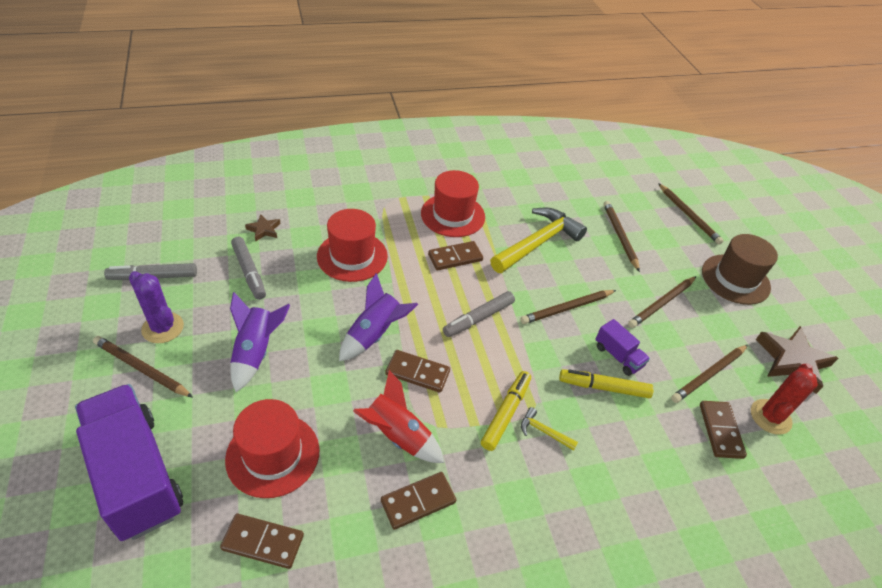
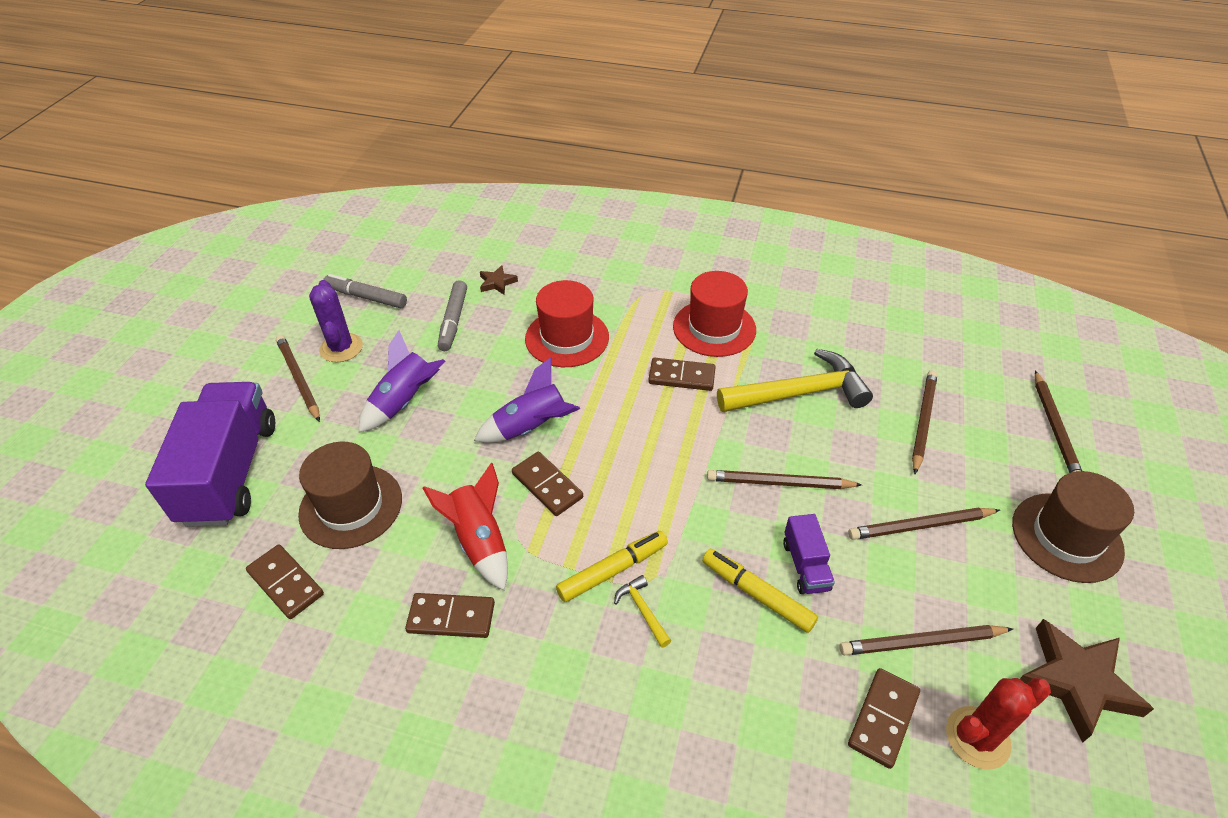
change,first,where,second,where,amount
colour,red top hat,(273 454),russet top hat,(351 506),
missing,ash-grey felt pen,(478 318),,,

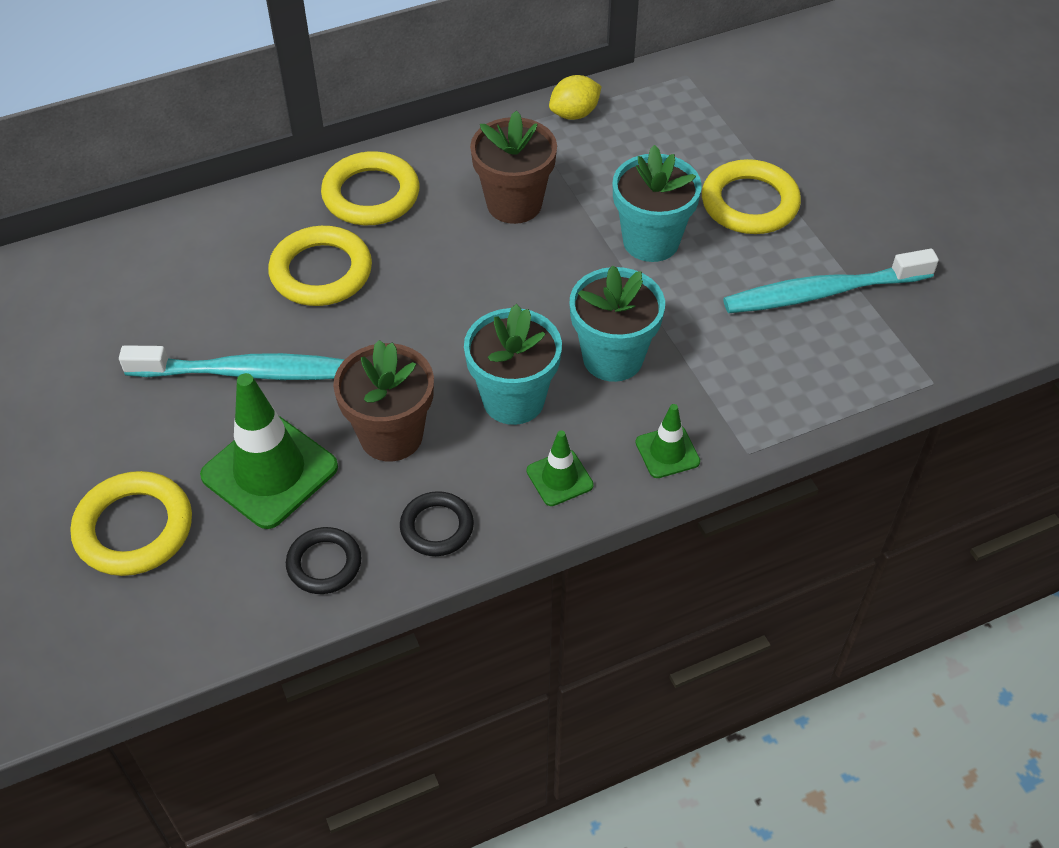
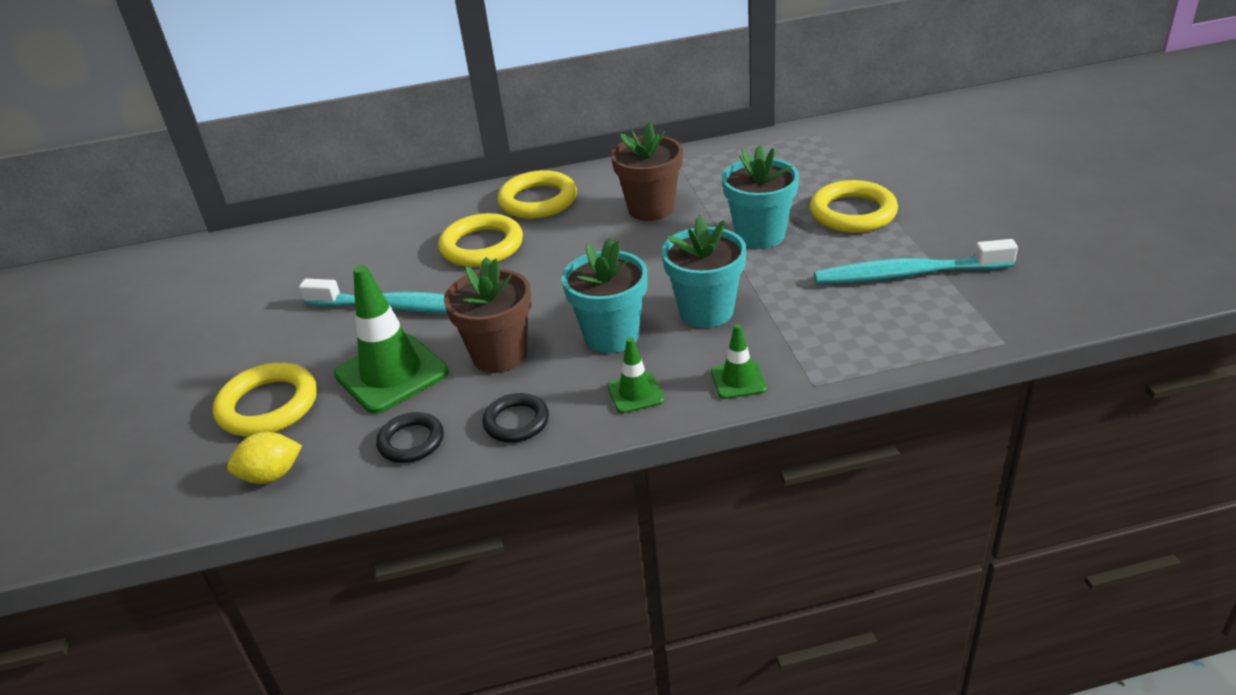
change,first,where,second,where,amount
relocated,bright yellow lemon,(574 114),,(271 475),

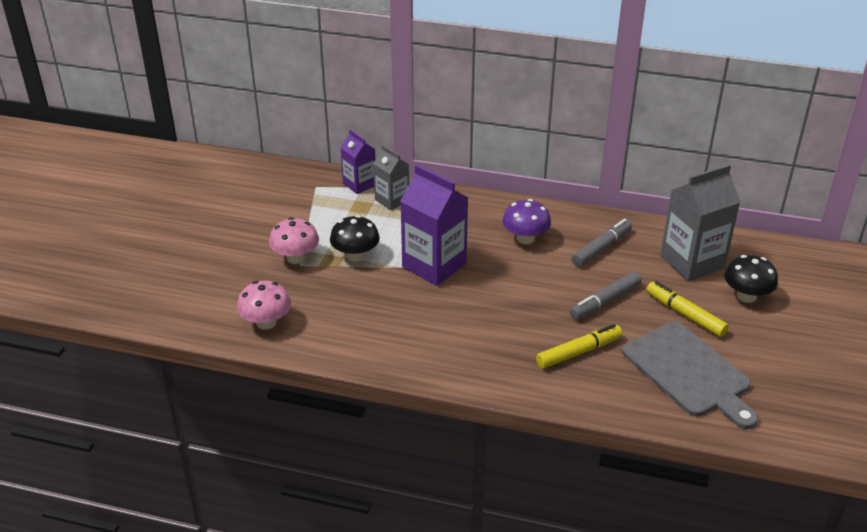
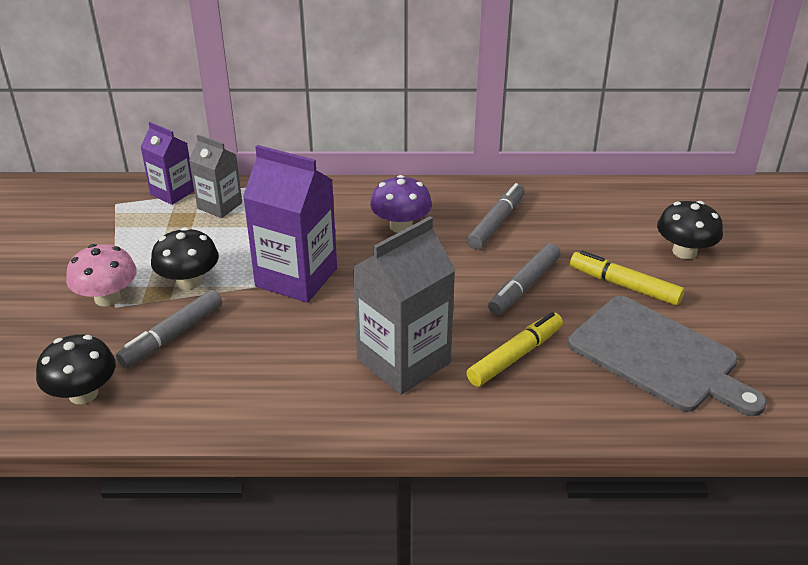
change,first,where,second,where,amount
colour,rosy toadstool,(266 322),jet-black toadstool,(83 393),
appeared,,,ash-grey felt pen,(172 336),
relocated,ash-grey carton,(692 262),,(403 361),

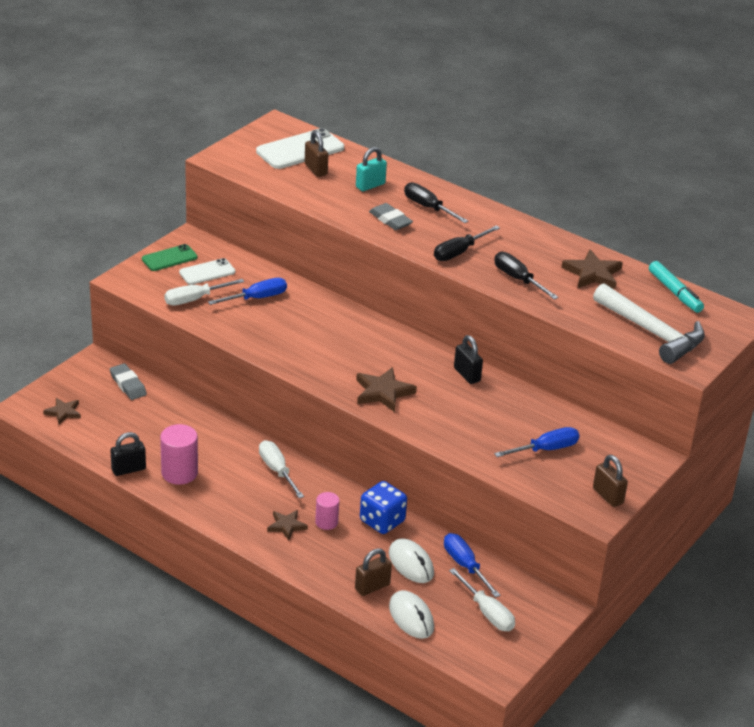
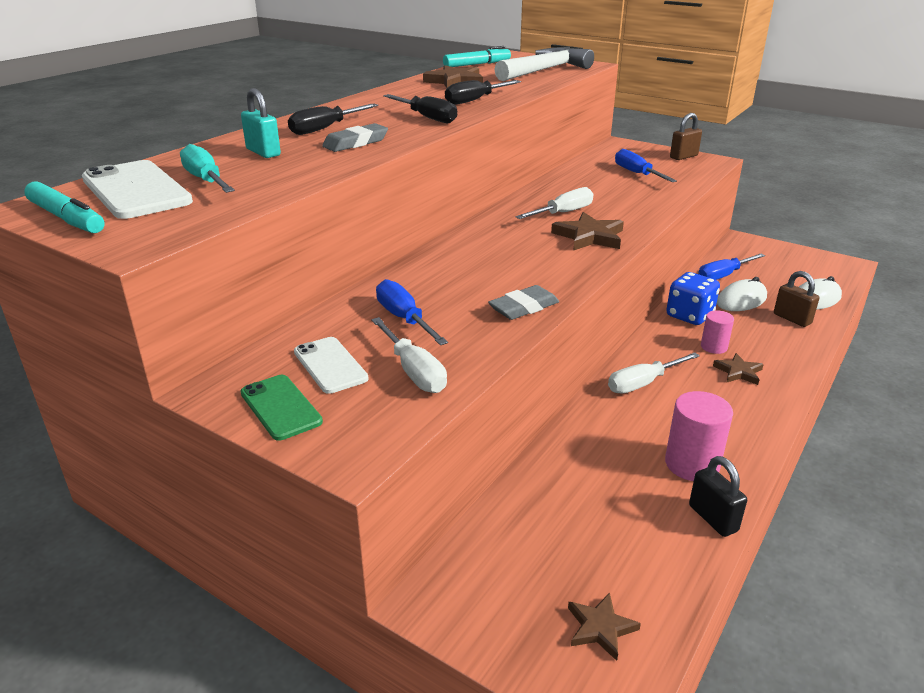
change,first,where,second,where,amount
appeared,,,turquoise felt pen,(67 218),
exchanged,russet lock,(315 169),turquoise screwdriver,(205 180),
relocated,ash-grey eraser,(128 385),,(524 307),
relocated,white screwdriver,(487 613),,(563 213),
missing,jet-black lock,(467 375),,,

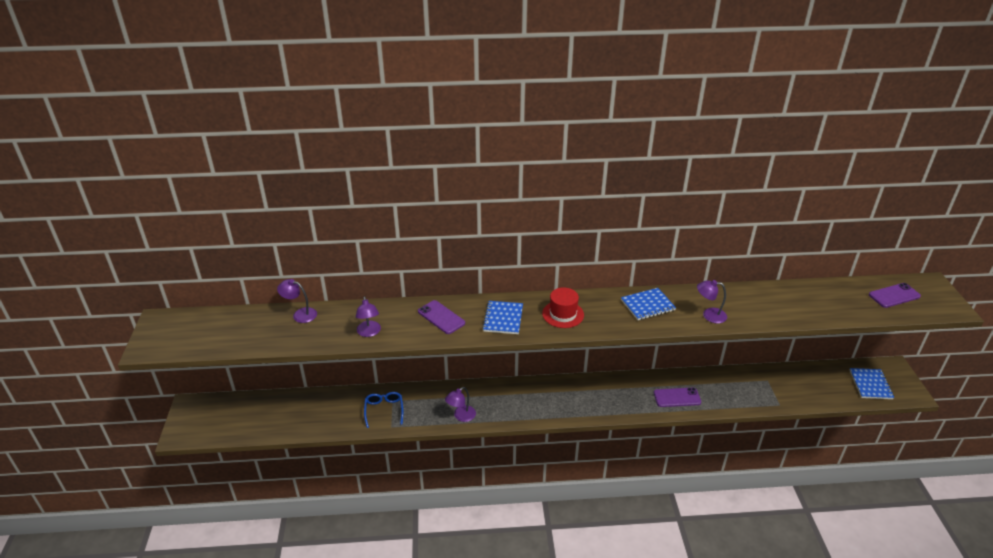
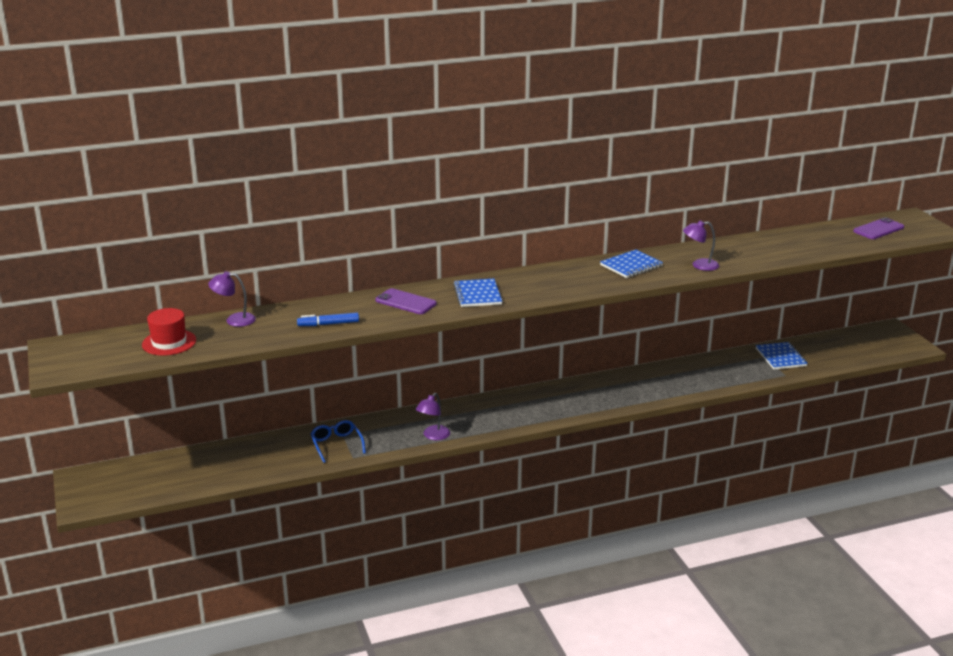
change,first,where,second,where,amount
relocated,red top hat,(563 314),,(169 342),
exchanged,purple desk lamp,(369 332),royal blue felt pen,(328 324),
relocated,royal blue exercise book,(870 384),,(780 357),
missing,purple mobile phone,(677 397),,,

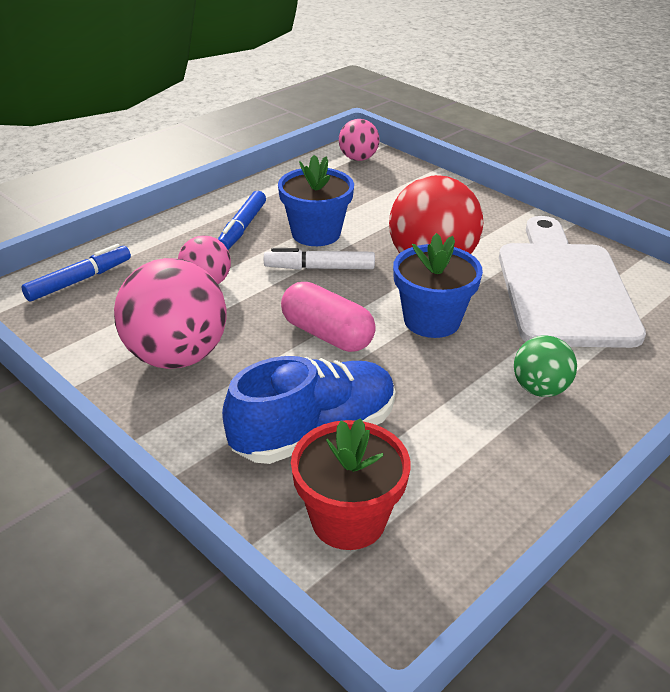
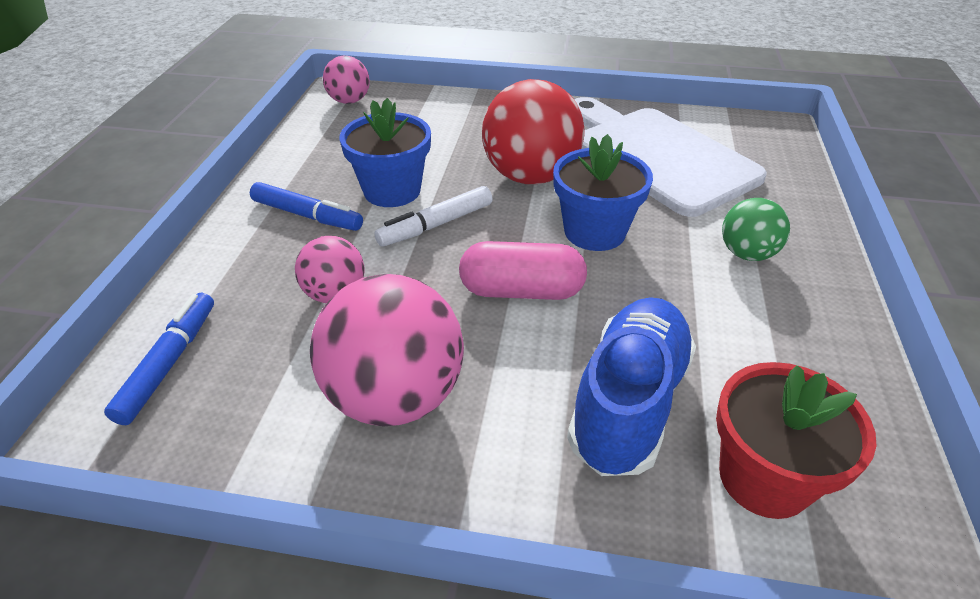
change,first,where,second,where,amount
spun,royal blue felt pen,(242 228),,(307 215),45 degrees counterclockwise

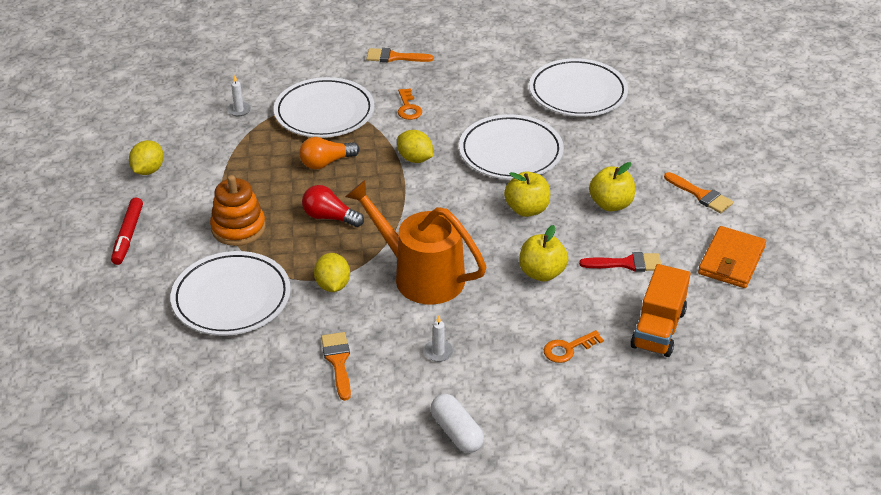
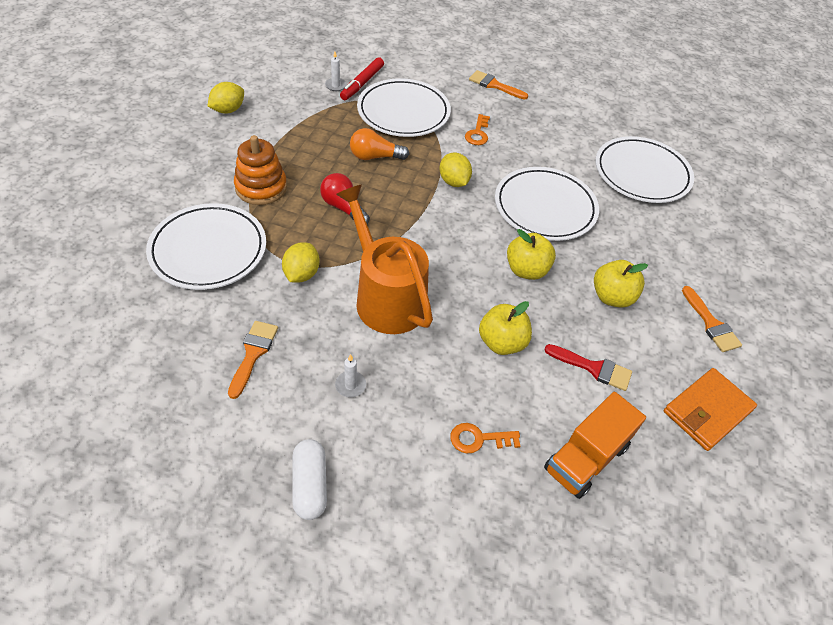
change,first,where,second,where,amount
relocated,red felt pen,(128 236),,(362 83),

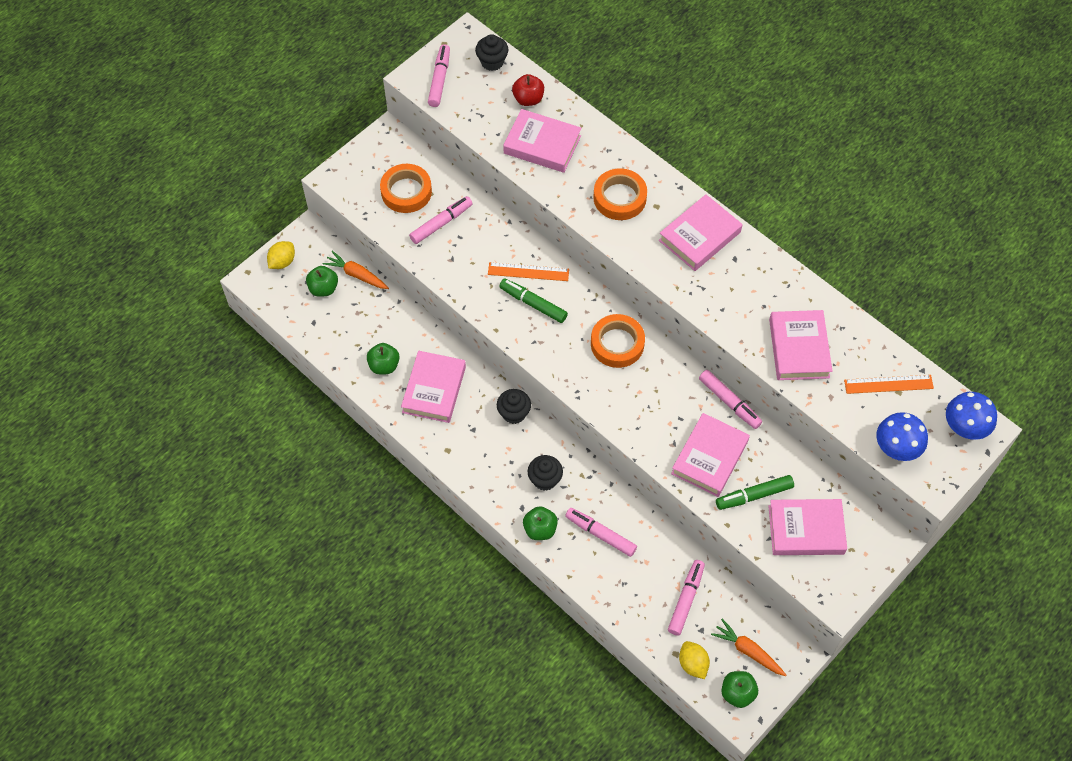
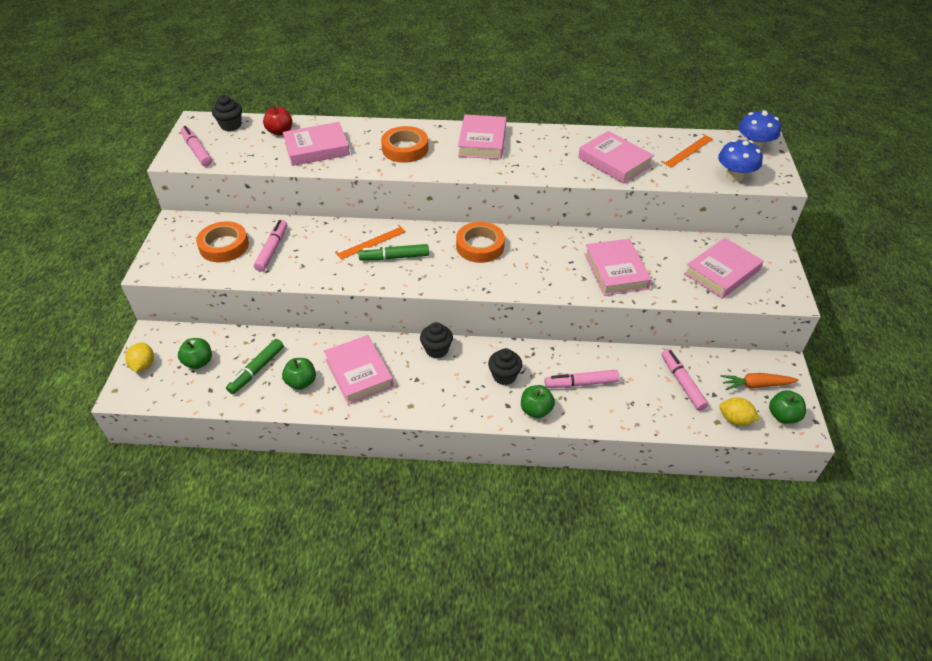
change,first,where,second,where,amount
relocated,leaf-green felt pen,(754 495),,(256 370),
missing,orange carrot,(357 275),,,
missing,rosy felt pen,(729 402),,,

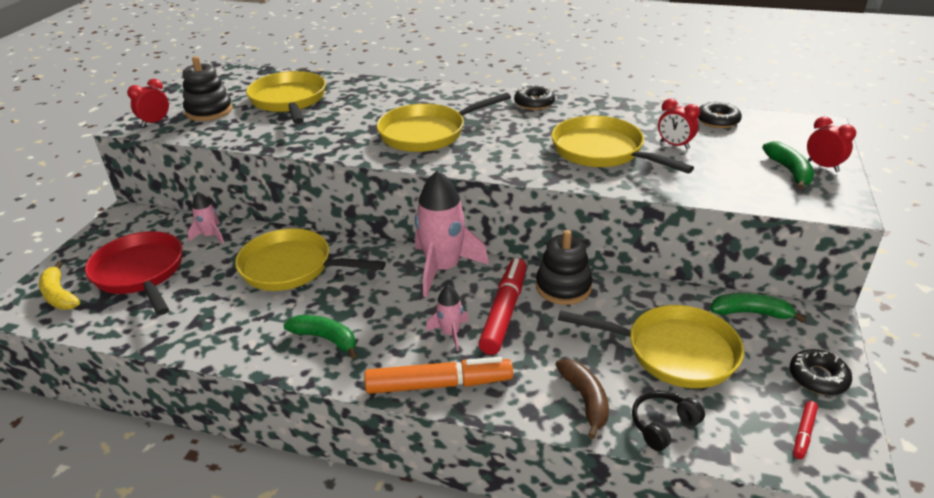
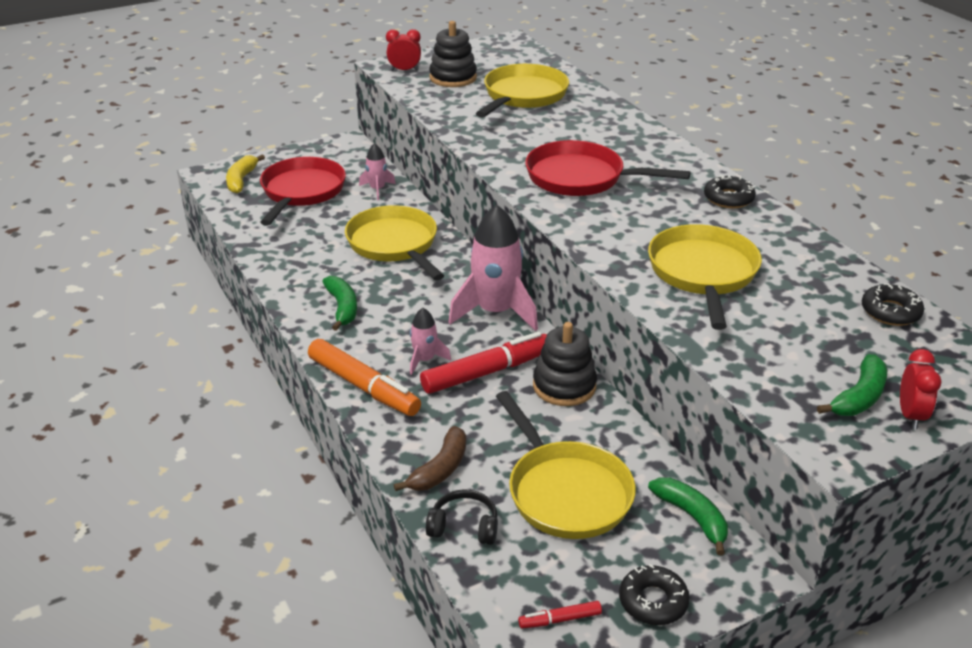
change,first,where,second,where,amount
colour,bright yellow pan,(427 133),red pan,(581 178),
missing,red alarm clock,(674 145),,,

